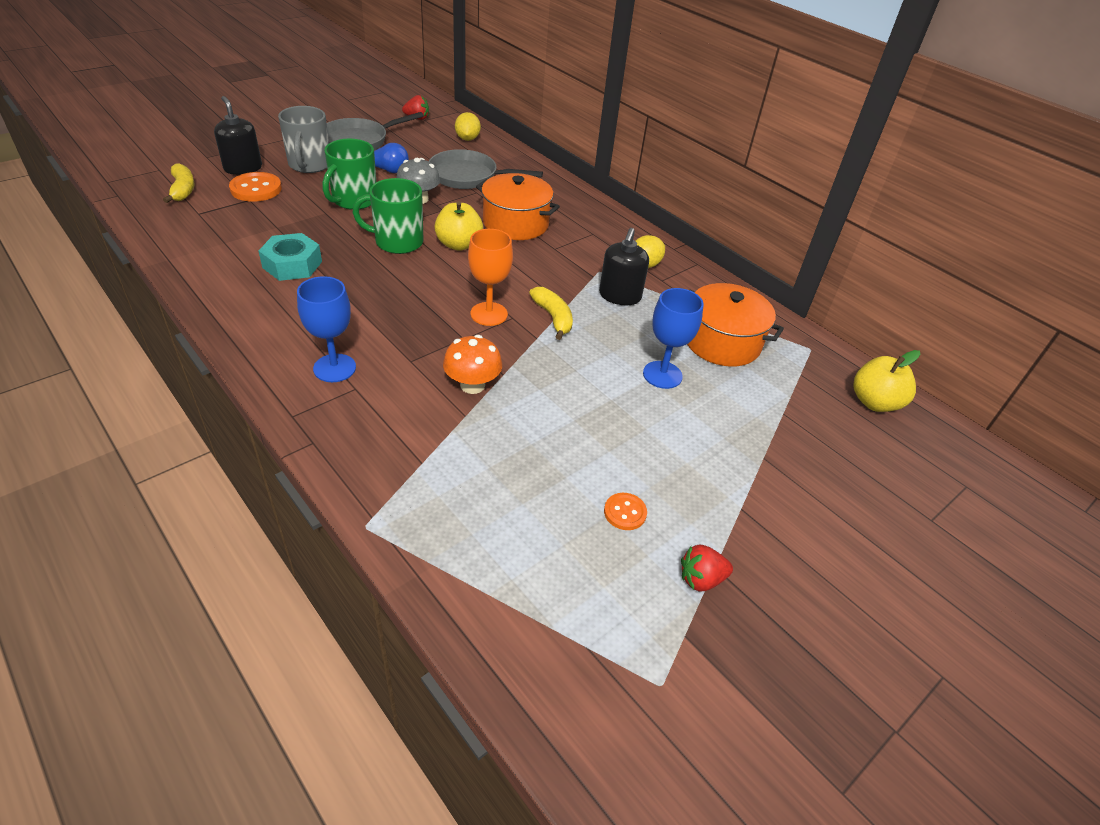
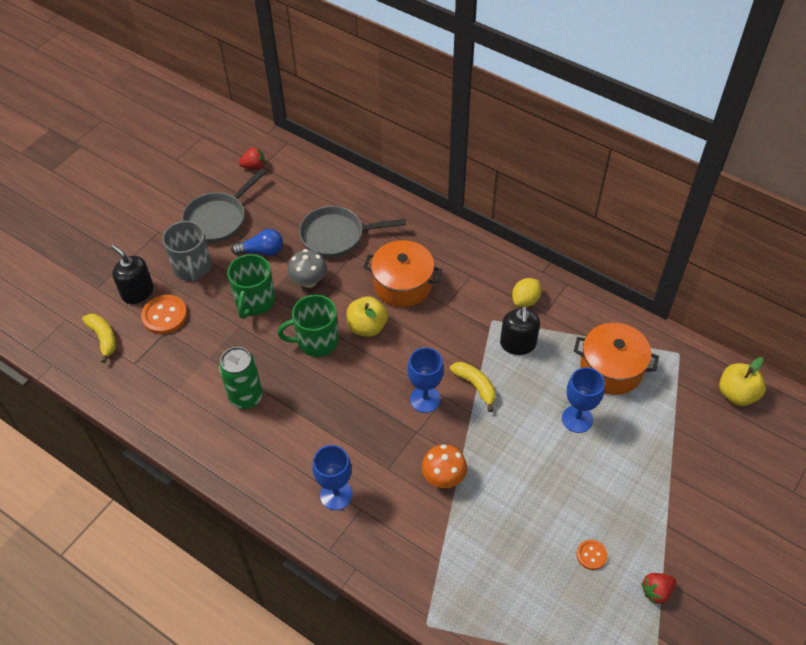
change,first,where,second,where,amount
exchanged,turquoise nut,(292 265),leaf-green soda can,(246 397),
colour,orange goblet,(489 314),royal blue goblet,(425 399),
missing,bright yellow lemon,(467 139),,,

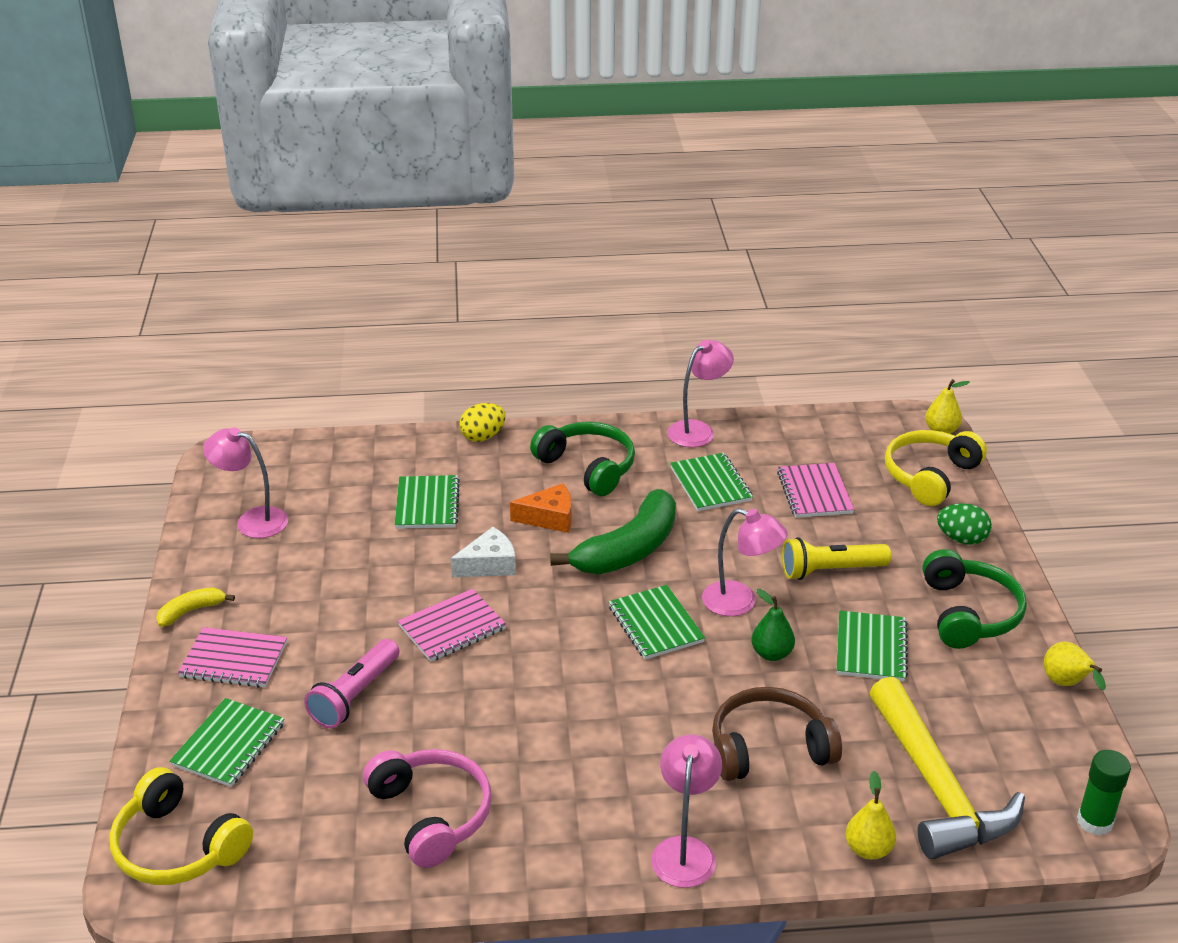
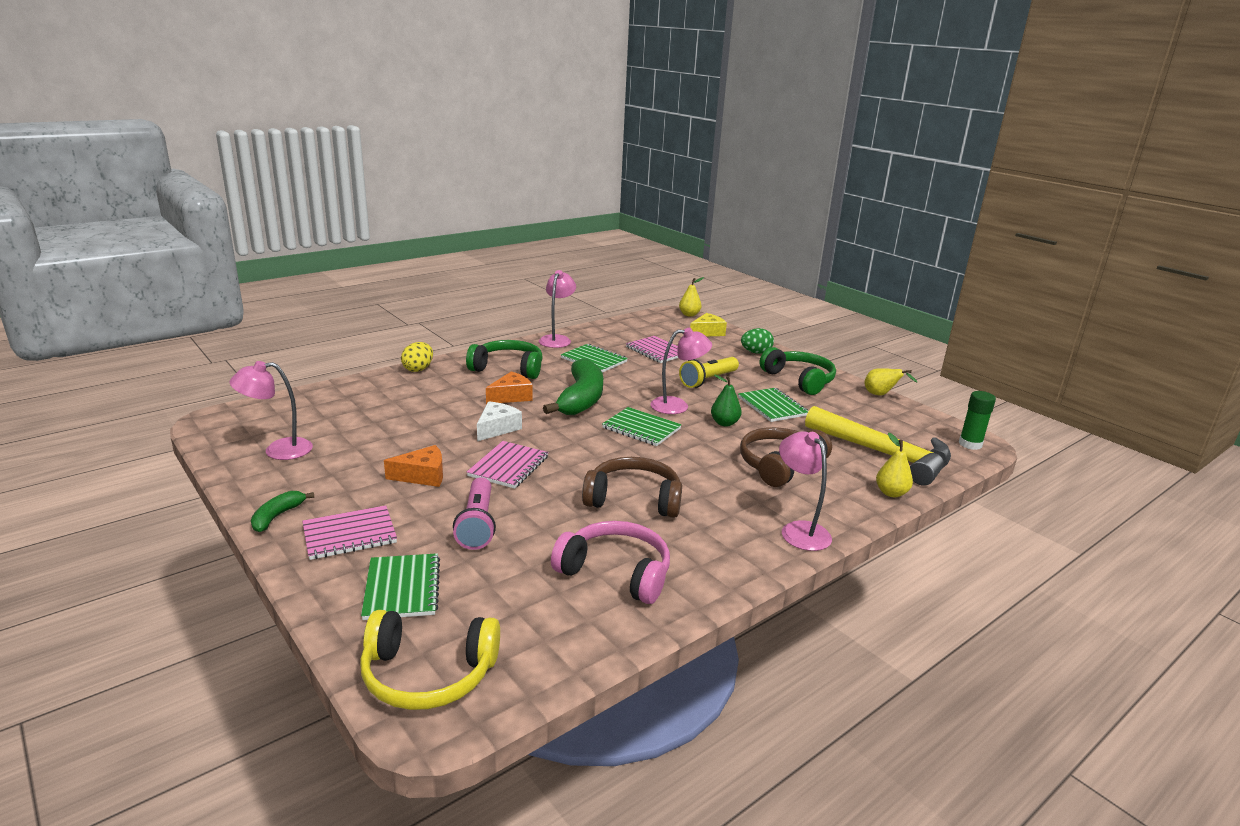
change,first,where,second,where,amount
colour,bright yellow banana,(191 611),leaf-green banana,(277 516),
appeared,,,orange cheese wedge,(422 476),
appeared,,,russet headset,(633 499),
exchanged,bright yellow headset,(930 476),bright yellow cheese wedge,(707 332),
missing,leaf-green exercise book,(427 504),,,

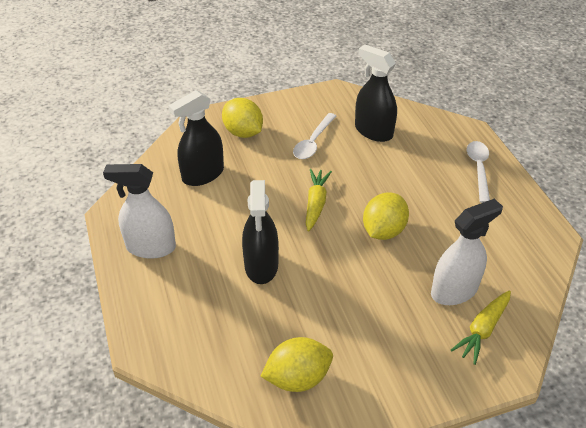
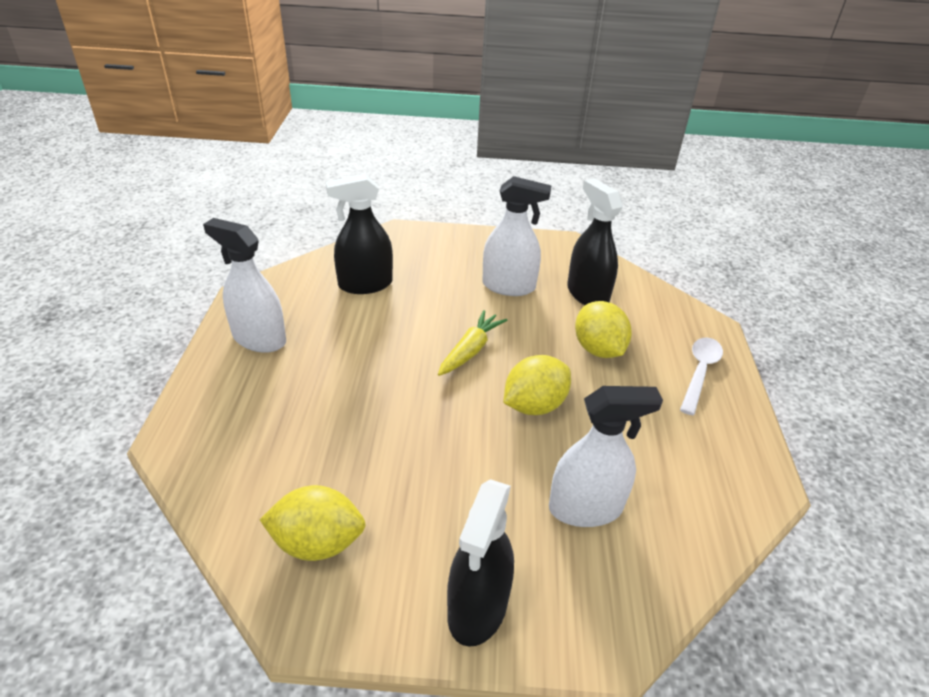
change,first,where,second,where,amount
relocated,jet-black sprayer,(261 265),,(477 607),
exchanged,white spoon,(313 142),white sprayer,(508 286),
relocated,bright yellow lemon,(243 132),,(598 349),
missing,bright yellow carrot,(482 330),,,

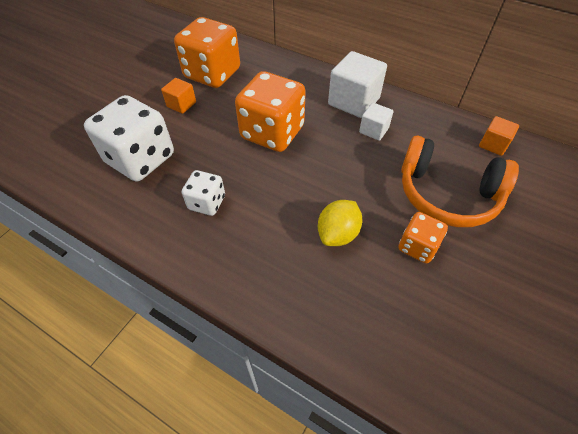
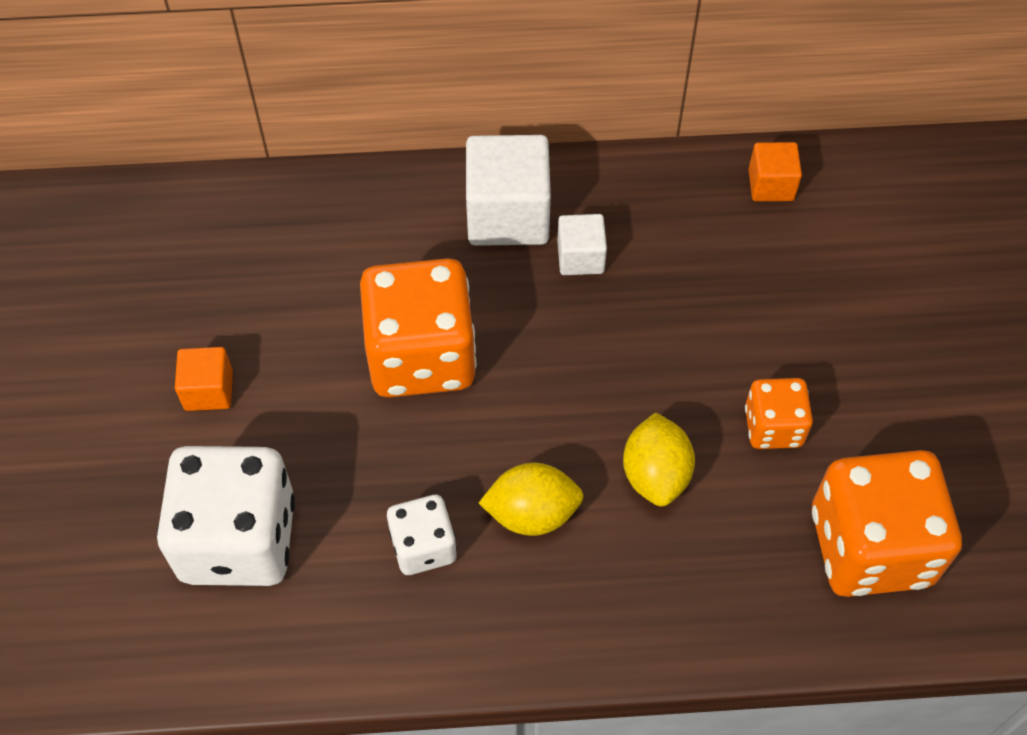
change,first,where,second,where,amount
appeared,,,bright yellow lemon,(532 513),
relocated,orange dice,(212 74),,(870 547),
missing,orange headset,(447 194),,,

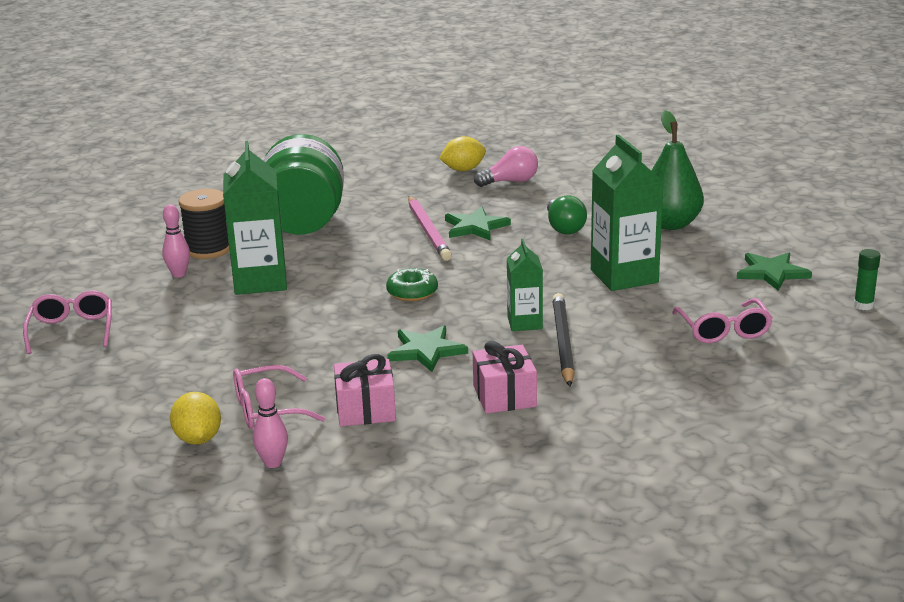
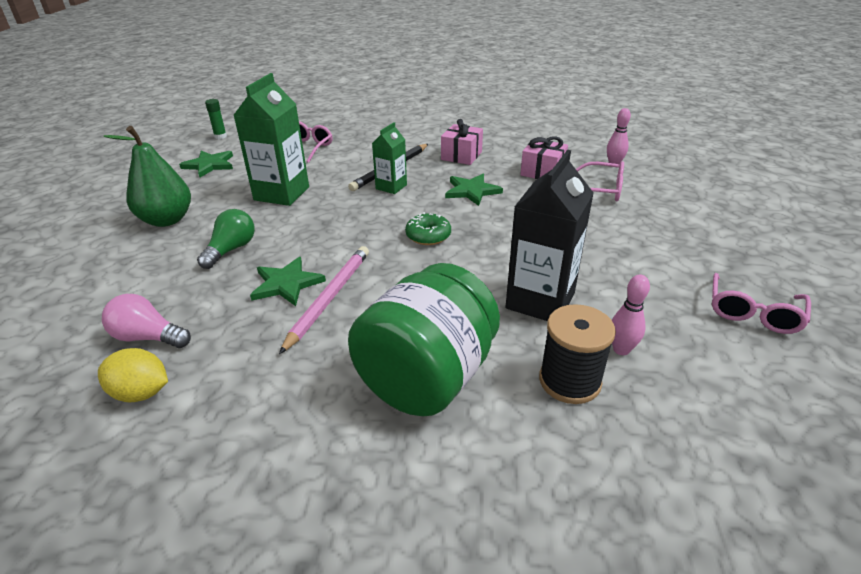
change,first,where,second,where,amount
colour,leaf-green carton,(260 281),jet-black carton,(540 301),
missing,bright yellow lemon,(198 439),,,

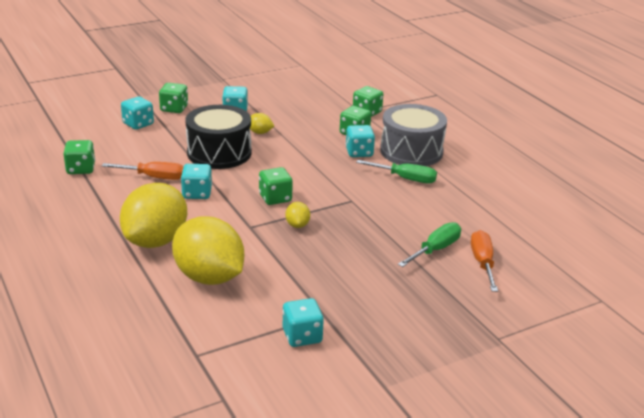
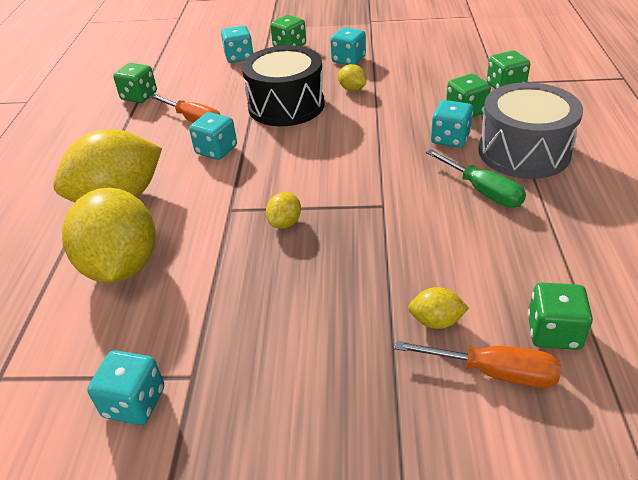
change,first,where,second,where,amount
spun,orange screwdriver,(482 263),,(493 372),75 degrees clockwise
exchanged,leaf-green screwdriver,(435 250),bright yellow lemon,(436 321),
relocated,leaf-green dice,(275 198),,(553 332),

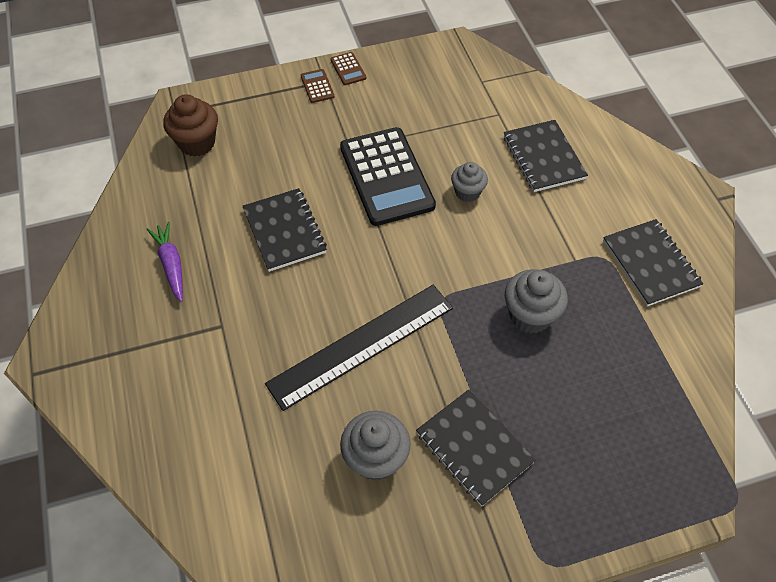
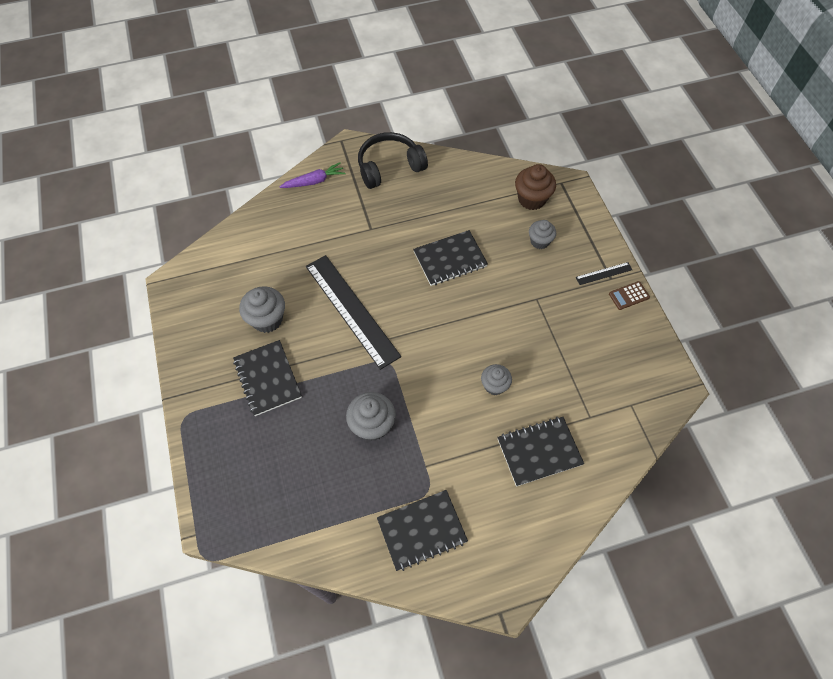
change,first,where,second,where,amount
spun,jet-black exercise book,(474 448),,(267 378),75 degrees counterclockwise
relocated,purple carrot,(171 264),,(314 181),
appeared,,,jet-black headset,(389 167),
appeared,,,ash-grey muffin,(539 241),
exchanged,russet pocket calculator,(317 86),jet-black ruler,(604 273),
missing,jet-black pocket calculator,(386 176),,,

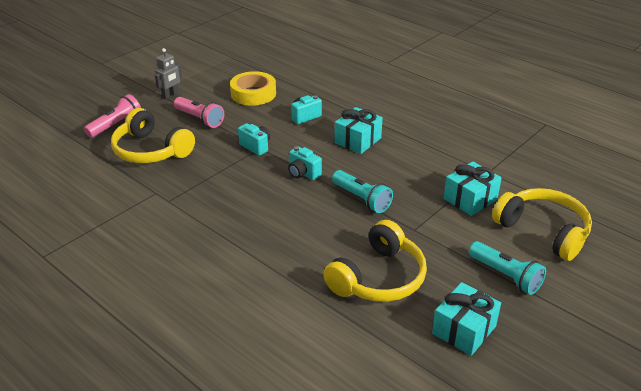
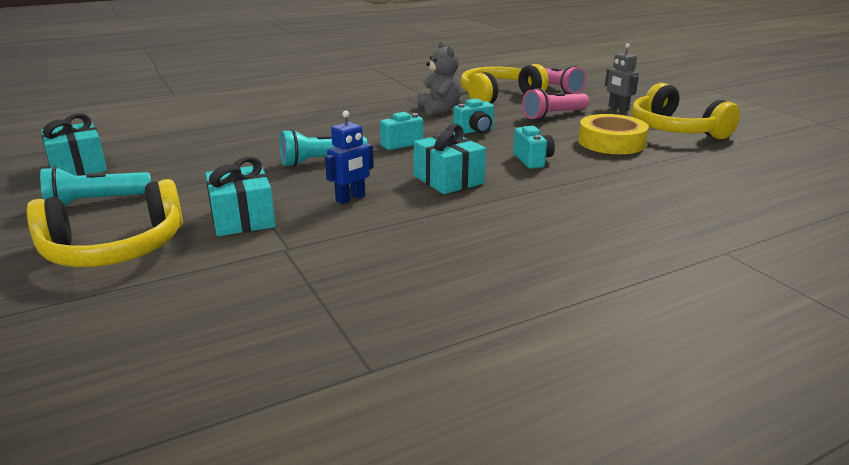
change,first,where,second,where,amount
appeared,,,royal blue robot,(350 198),
appeared,,,ash-grey teddy,(439 109),
relocated,bright yellow headset,(378 278),,(675 130),

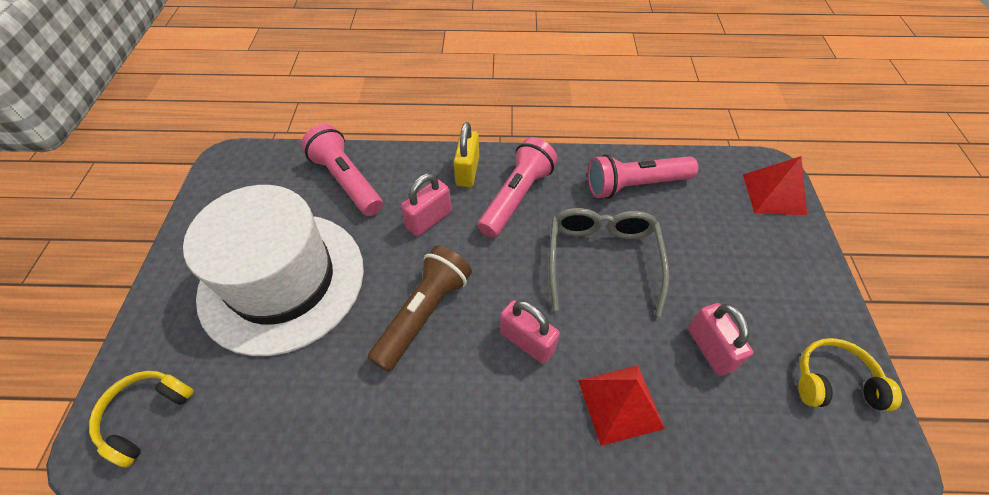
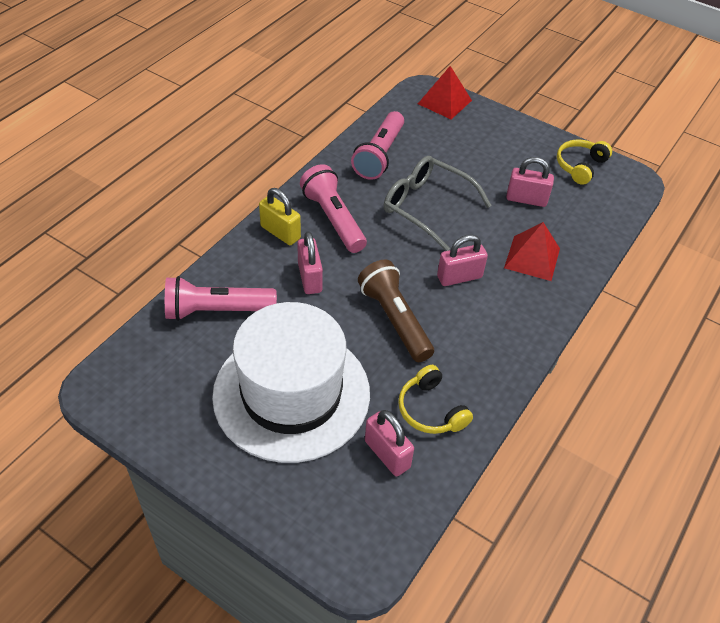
change,first,where,second,where,amount
appeared,,,rosy lock,(387 454),
relocated,bright yellow headset,(146 416),,(431 410),

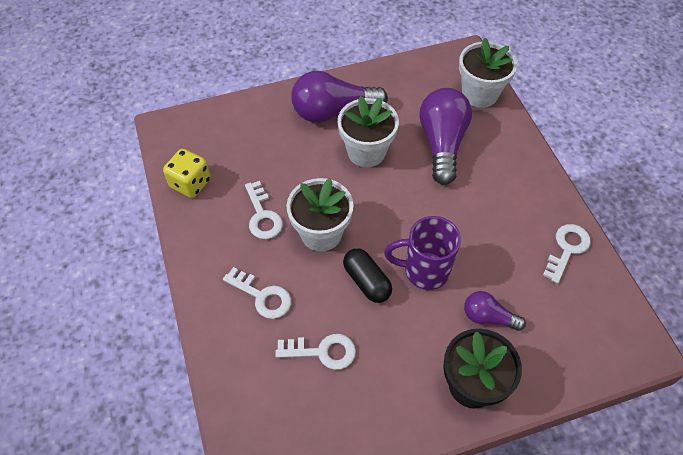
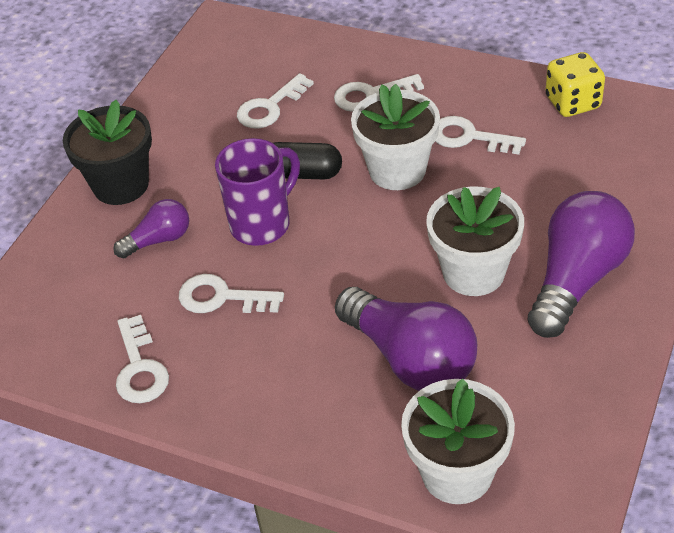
change,first,where,second,where,amount
appeared,,,white latchkey,(221 297),

